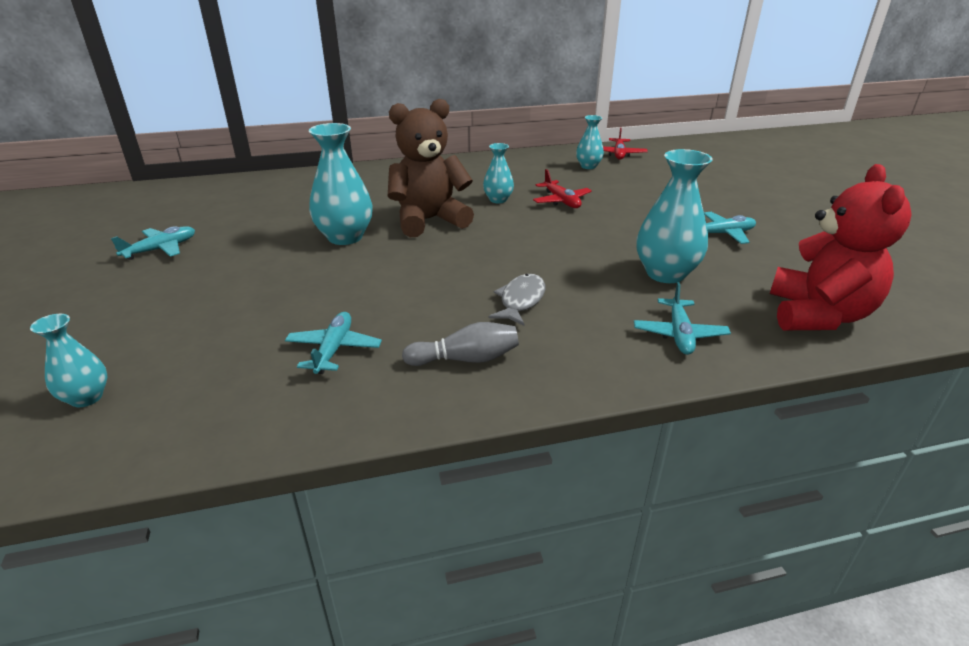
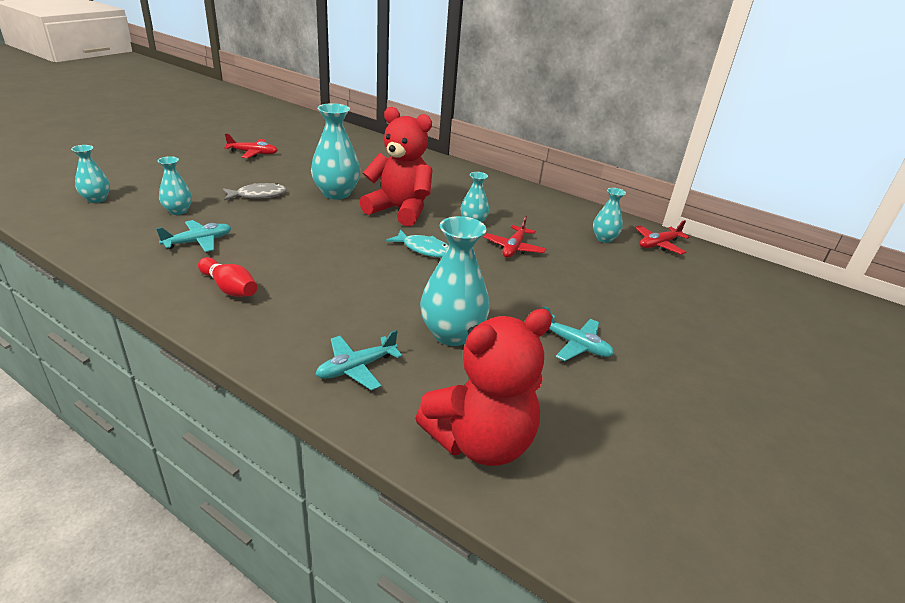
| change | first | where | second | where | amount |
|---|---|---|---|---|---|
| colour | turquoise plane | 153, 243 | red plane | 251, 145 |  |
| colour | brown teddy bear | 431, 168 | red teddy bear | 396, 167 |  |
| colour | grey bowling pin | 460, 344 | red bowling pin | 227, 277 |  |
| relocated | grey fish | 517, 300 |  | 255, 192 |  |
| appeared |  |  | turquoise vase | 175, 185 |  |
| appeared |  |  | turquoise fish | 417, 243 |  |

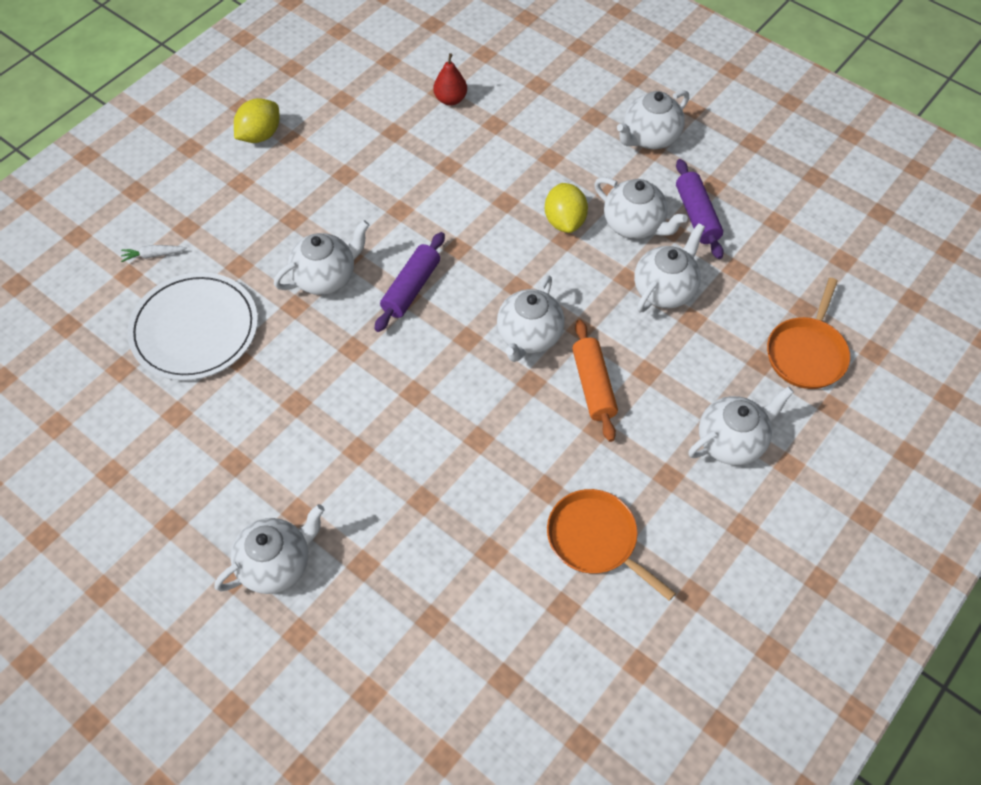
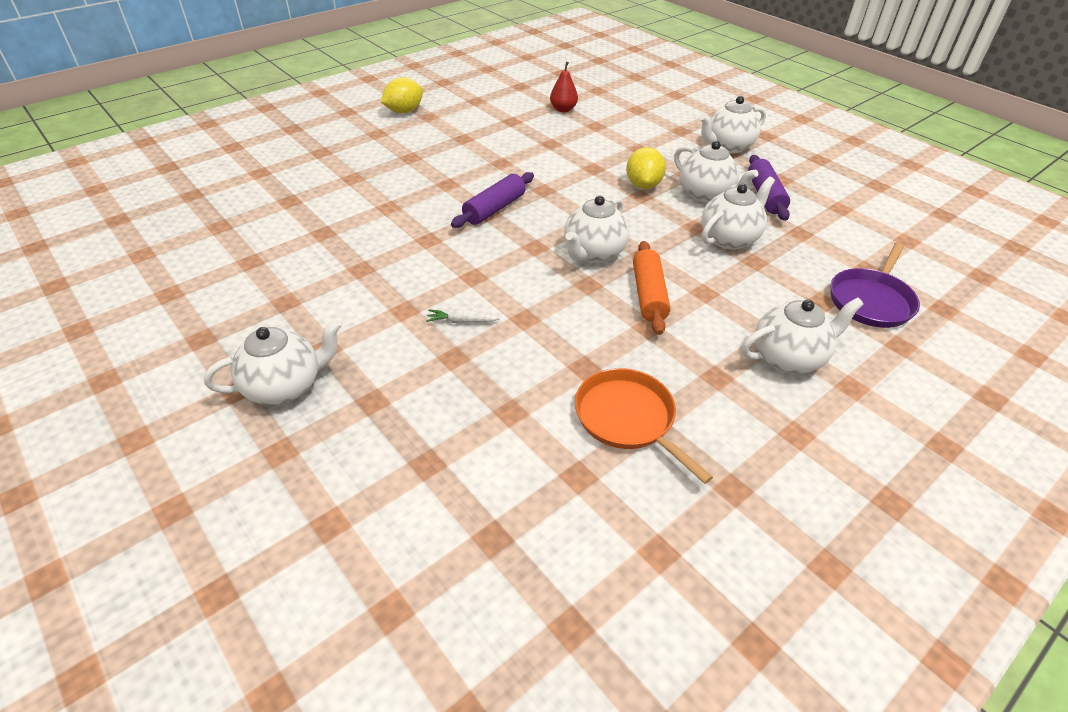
| change | first | where | second | where | amount |
|---|---|---|---|---|---|
| relocated | white carrot | 153, 253 |  | 463, 316 |  |
| missing | white plate | 192, 326 |  |  |  |
| missing | white teapot | 321, 257 |  |  |  |
| colour | orange pan | 808, 333 | purple pan | 875, 285 |  |

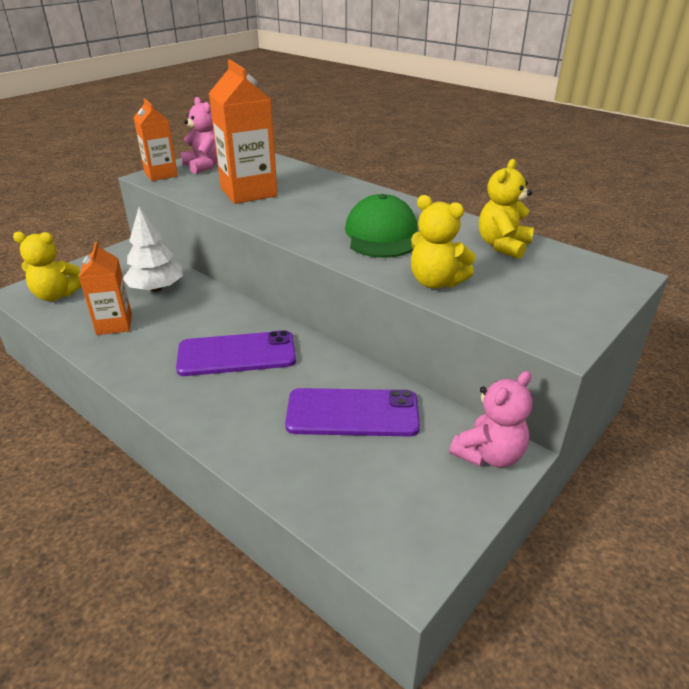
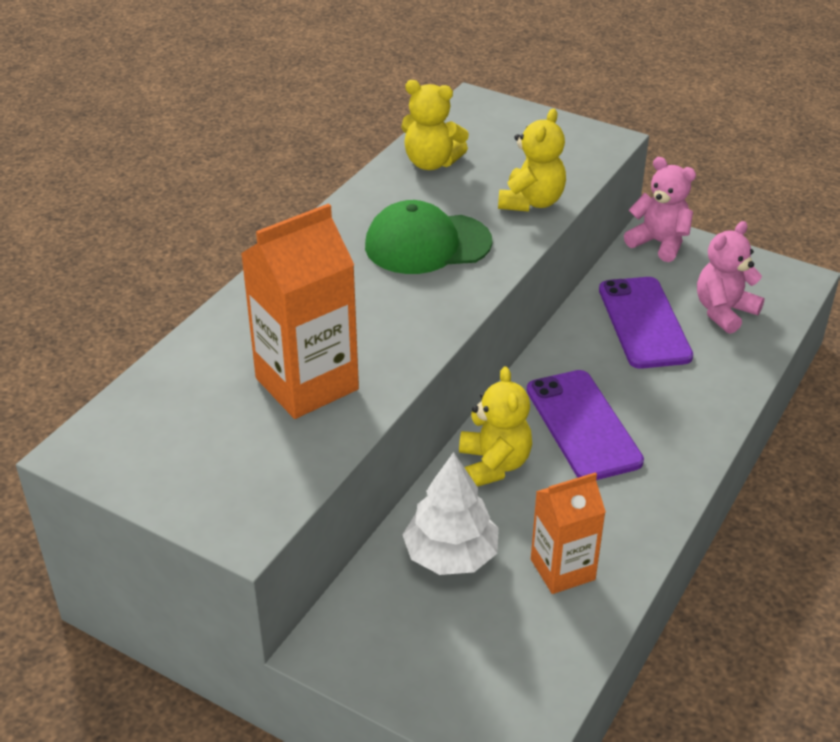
| change | first | where | second | where | amount |
|---|---|---|---|---|---|
| relocated | yellow teddy bear | 47, 266 |  | 495, 427 |  |
| missing | orange carton | 156, 140 |  |  |  |
| relocated | pink teddy bear | 199, 135 |  | 731, 277 |  |

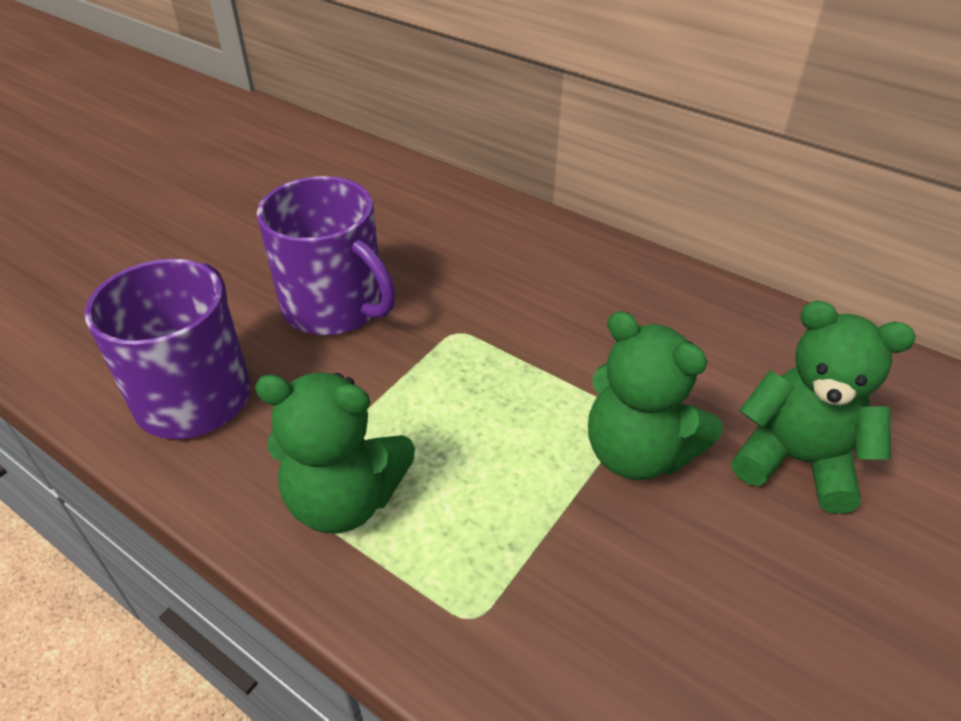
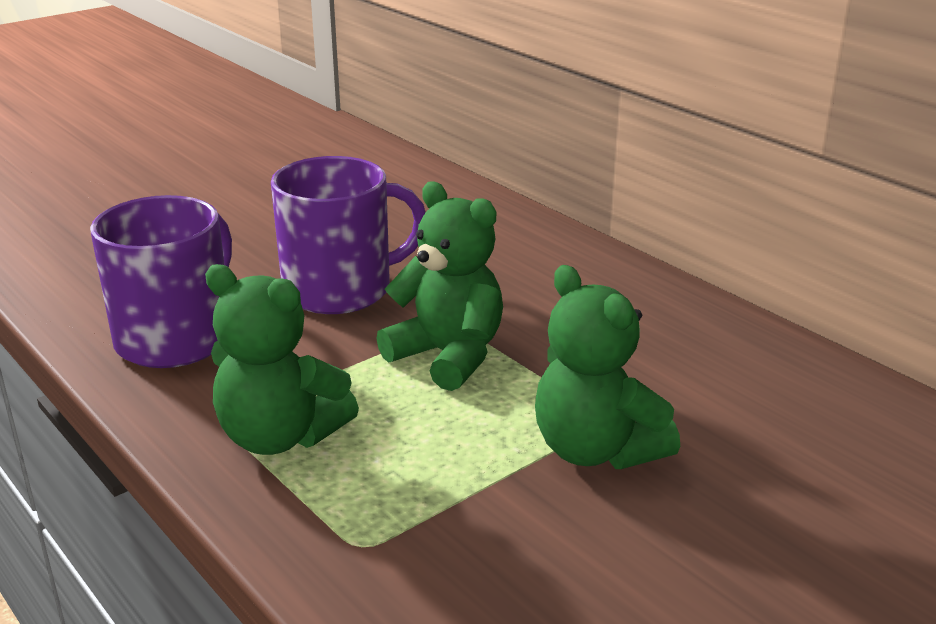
| change | first | where | second | where | amount |
|---|---|---|---|---|---|
| spun | purple mug | 326, 255 |  | 348, 235 | 75 degrees counterclockwise |
| relocated | green teddy bear | 824, 407 |  | 439, 286 |  |

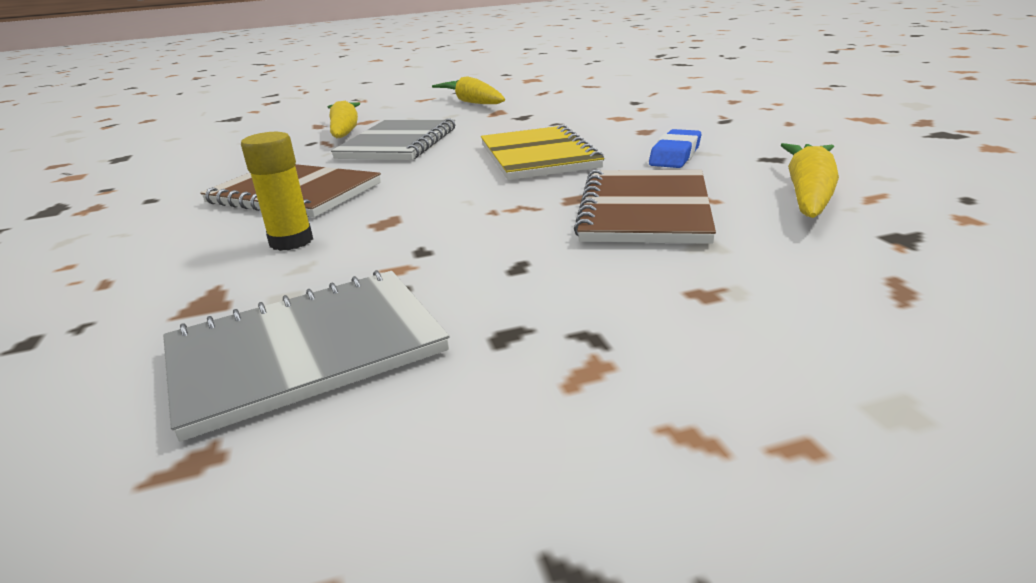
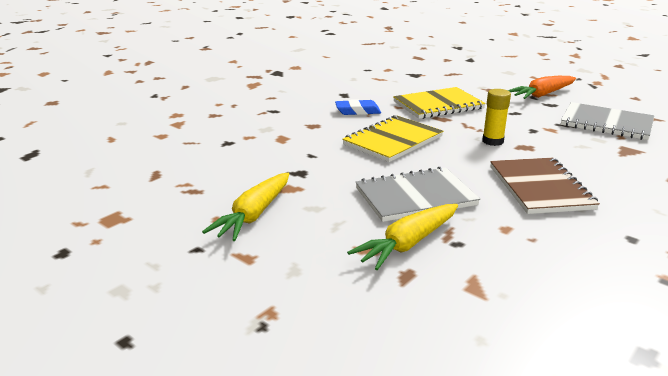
| change | first | where | second | where | amount |
|---|---|---|---|---|---|
| relocated | yellow glue stick | 277, 191 |  | 496, 117 |  |
| colour | brown notebook | 645, 207 | yellow notebook | 439, 103 |  |
| missing | yellow carrot | 810, 180 |  |  |  |
| appeared |  |  | orange carrot | 541, 87 |  |

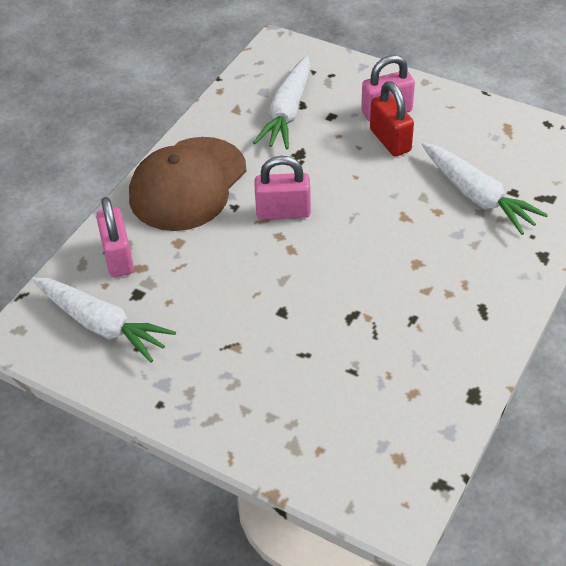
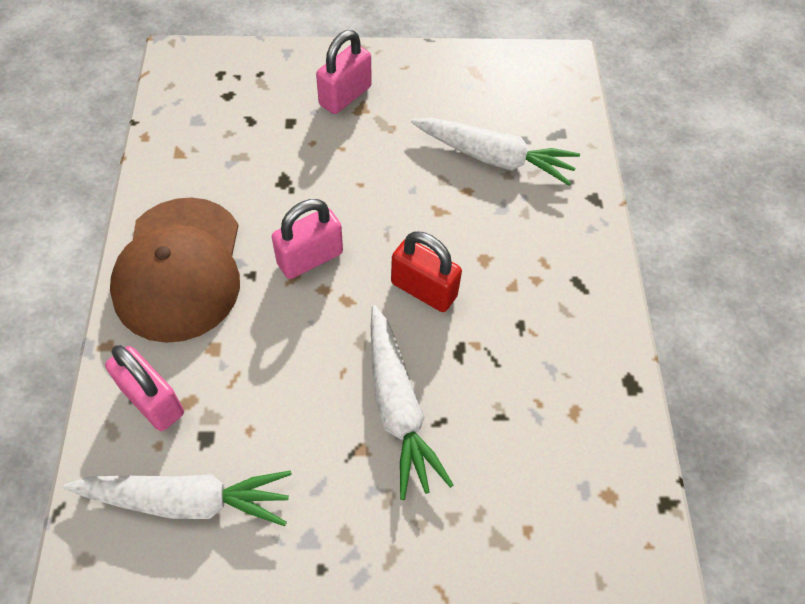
| change | first | where | second | where | amount |
|---|---|---|---|---|---|
| relocated | white carrot | 281, 102 |  | 412, 402 |  |
| relocated | red padlock | 392, 118 |  | 426, 271 |  |

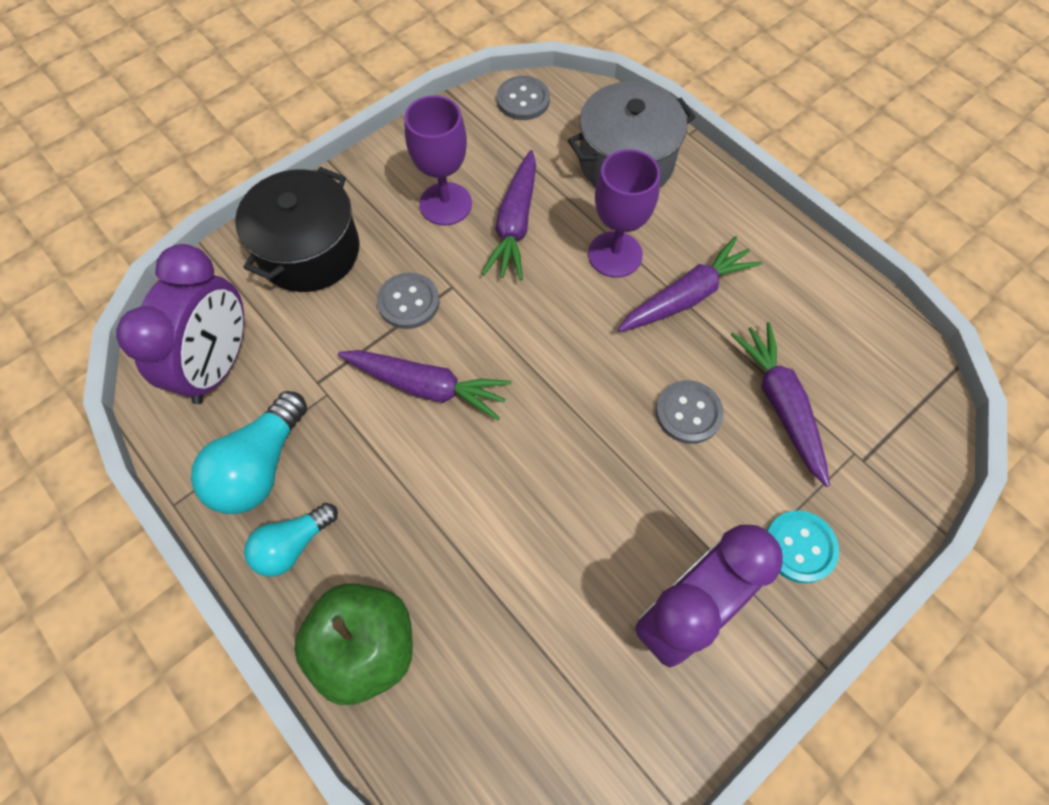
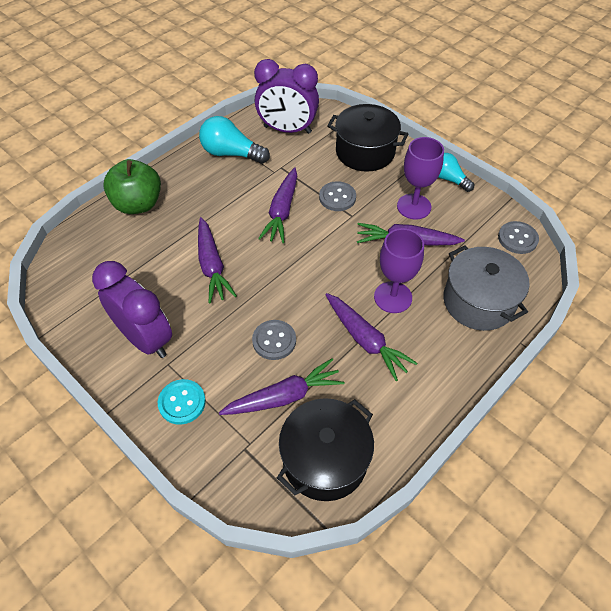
| change | first | where | second | where | amount |
|---|---|---|---|---|---|
| relocated | turquoise light bulb | 291, 540 |  | 456, 172 |  |
| appeared |  |  | purple carrot | 217, 260 |  |
| appeared |  |  | black pot | 325, 449 |  |

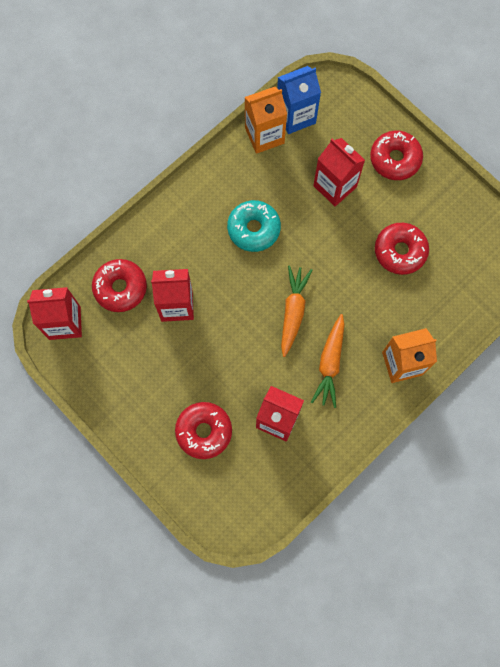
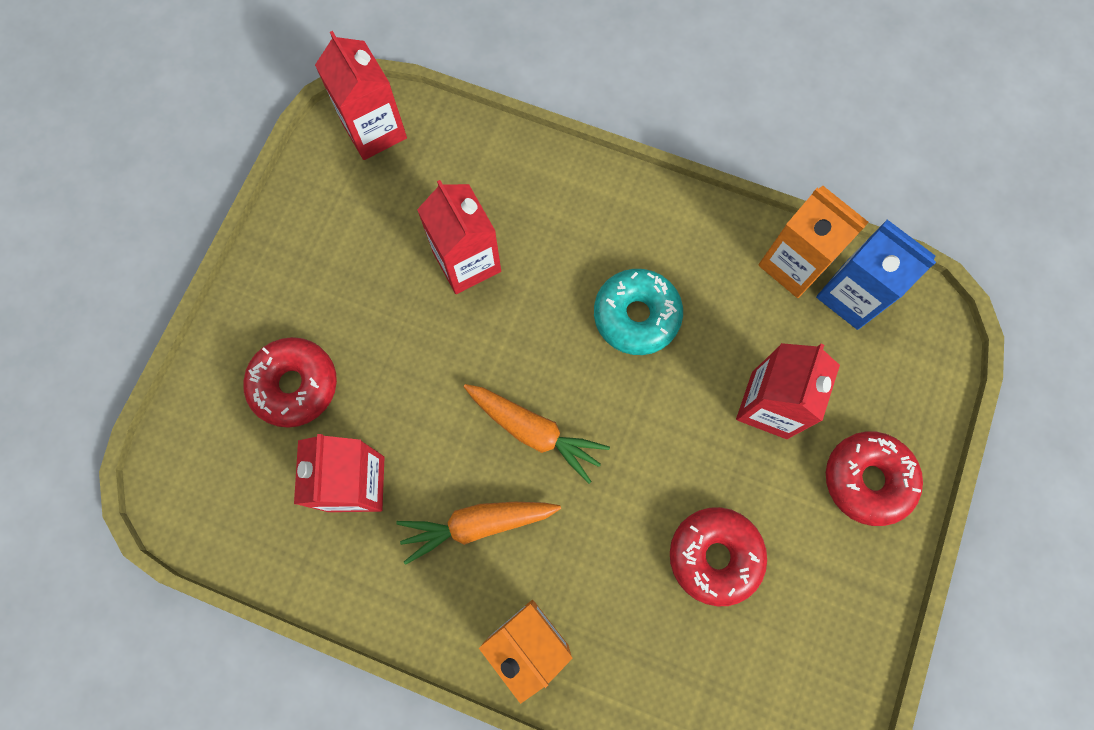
| change | first | where | second | where | amount |
|---|---|---|---|---|---|
| missing | red donut | 119, 285 |  |  |  |
| spun | orange carrot | 297, 311 |  | 537, 434 | 45 degrees clockwise |

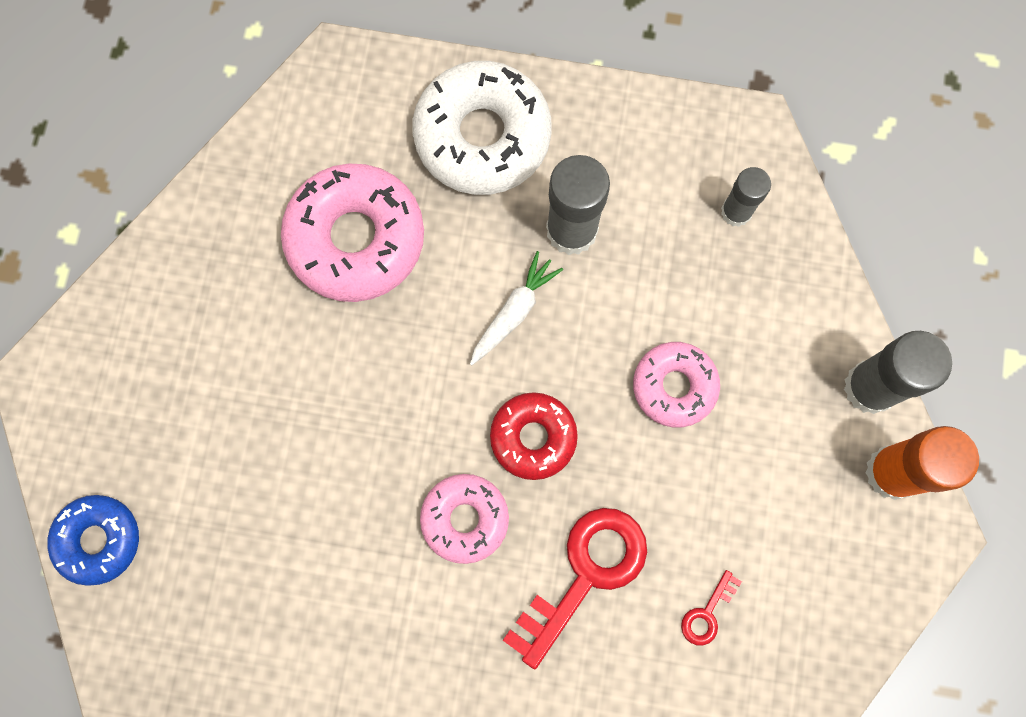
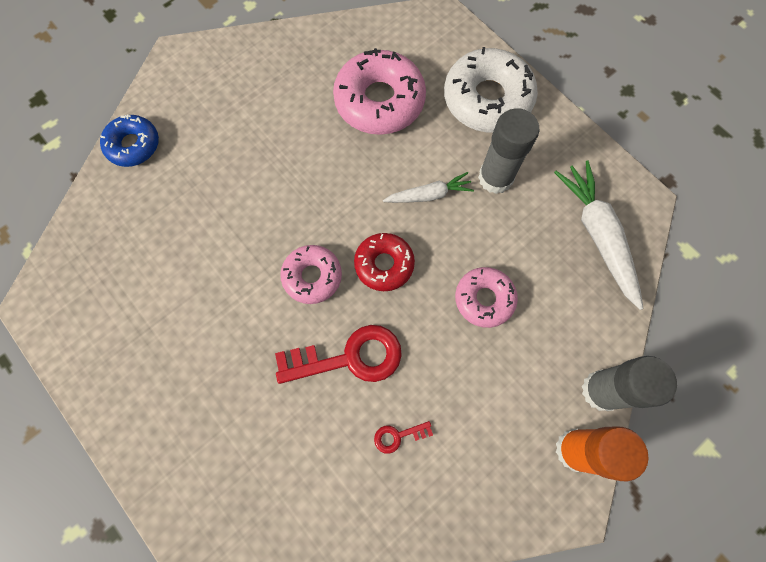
| change | first | where | second | where | amount |
|---|---|---|---|---|---|
| exchanged | grey glue stick | 746, 197 | white carrot | 599, 235 |  |

